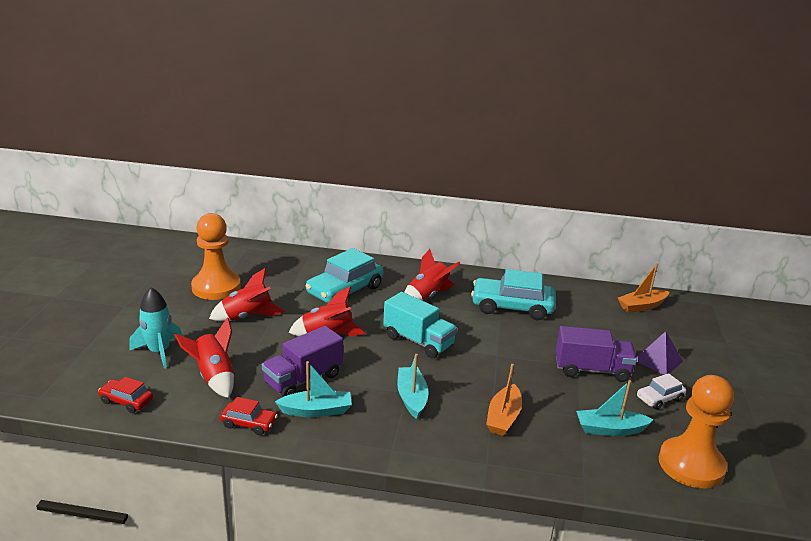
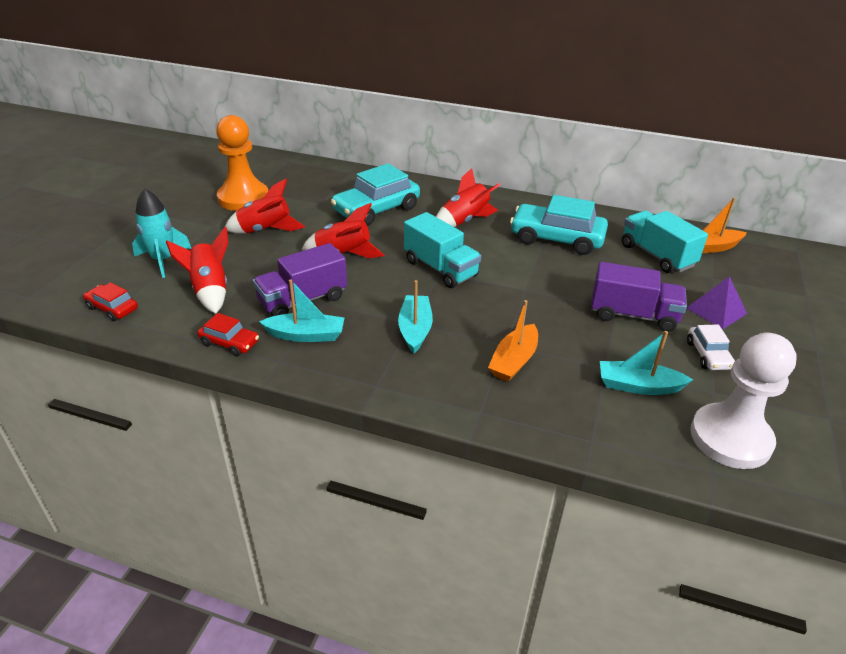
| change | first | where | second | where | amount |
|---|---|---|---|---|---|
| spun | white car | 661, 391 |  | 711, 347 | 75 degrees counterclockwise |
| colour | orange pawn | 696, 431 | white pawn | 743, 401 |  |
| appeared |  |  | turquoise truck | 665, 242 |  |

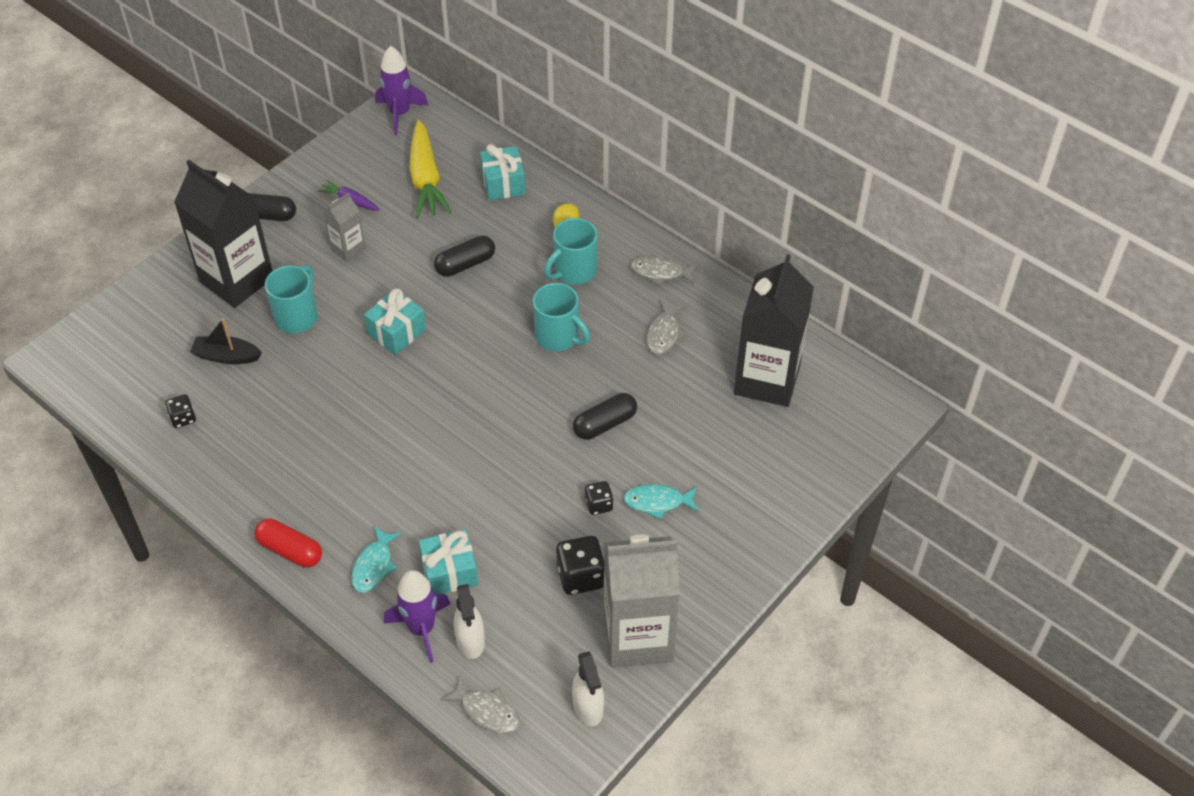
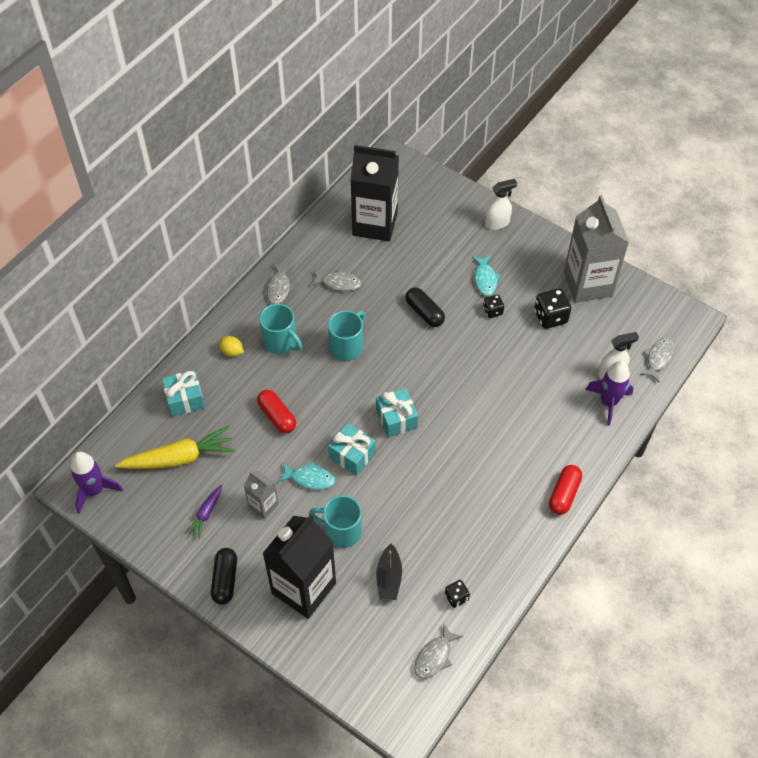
| change | first | where | second | where | amount |
|---|---|---|---|---|---|
| relocated | turquoise fish | 376, 559 |  | 306, 476 |  |
| relocated | turquoise gift | 448, 561 |  | 397, 413 |  |
| colour | black capsule | 464, 256 | red capsule | 276, 411 |  |
| relocated | white spray bottle | 588, 688 |  | 501, 204 |  |
| appeared |  |  | grey fish | 438, 651 |  |

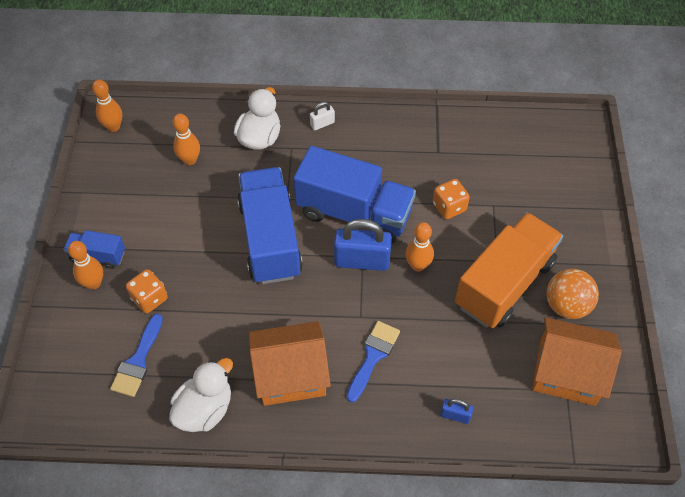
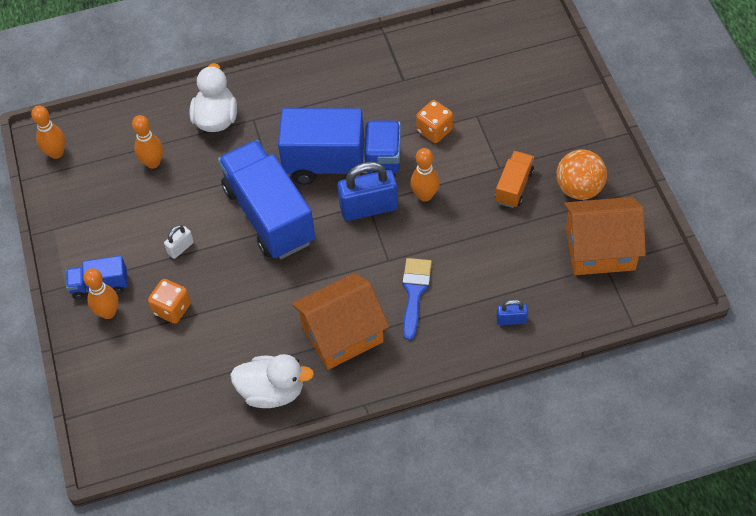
| change | first | where | second | where | amount |
|---|---|---|---|---|---|
| missing | blue brush | 136, 355 |  |  |  |
| spun | white duck | 201, 395 |  | 272, 381 | 75 degrees clockwise |
| relocated | white padlock | 322, 116 |  | 179, 242 |  |
| size | orange truck | 509, 270 |  | 514, 179 | x0.48 |

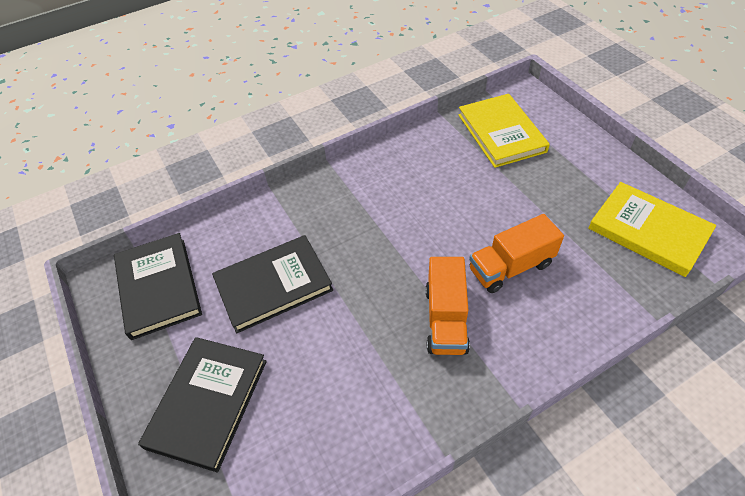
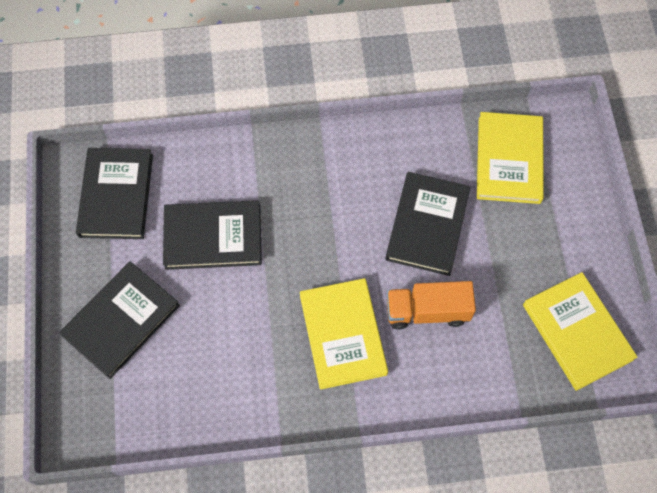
| change | first | where | second | where | amount |
|---|---|---|---|---|---|
| exchanged | orange truck | 447, 306 | yellow book | 344, 334 |  |
| appeared |  |  | black book | 427, 224 |  |

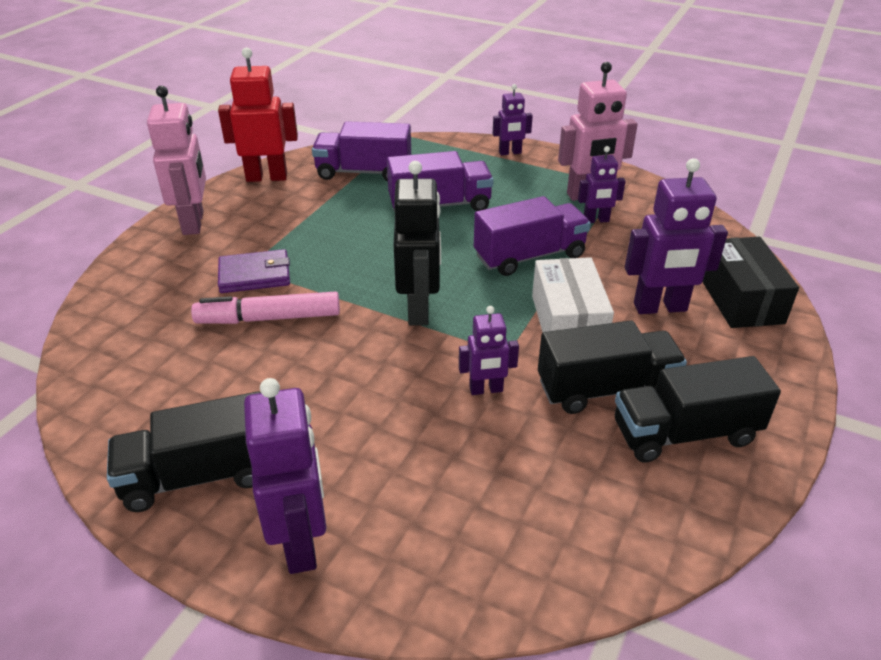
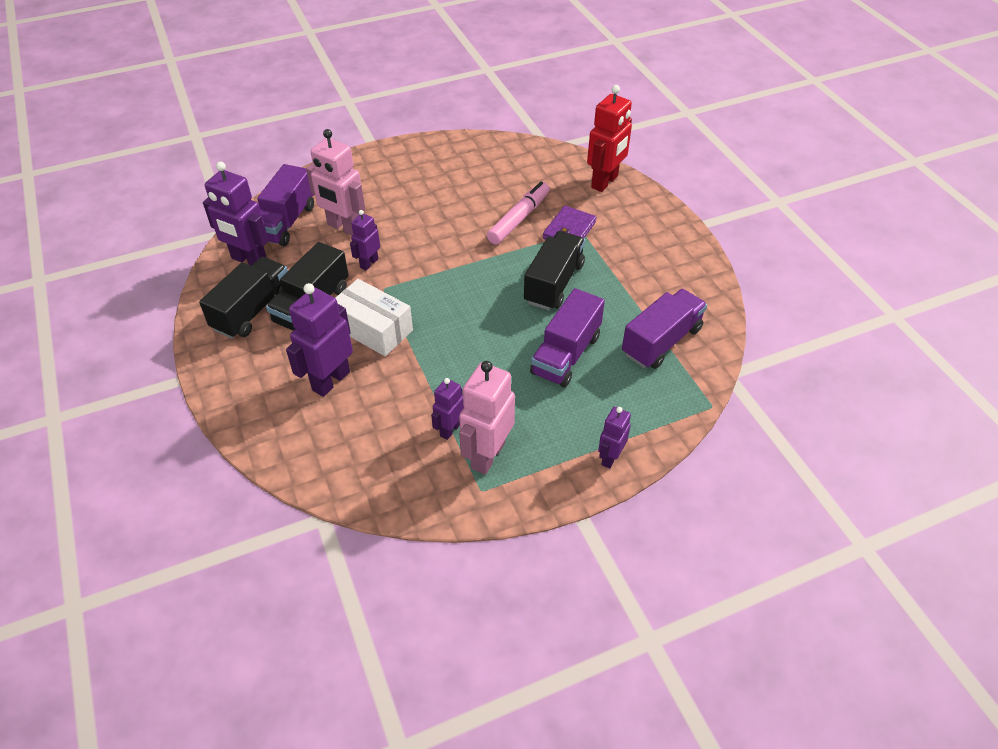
| change | first | where | second | where | amount |
|---|---|---|---|---|---|
| relocated | black truck | 184, 451 |  | 554, 270 |  |
| relocated | pink robot | 176, 160 |  | 335, 182 |  |
| relocated | red robot | 258, 114 |  | 609, 138 |  |
| relocated | purple robot | 285, 476 |  | 235, 213 |  |
| missing | black robot | 417, 243 |  |  |  |
| relocated | purple truck | 532, 236 |  | 285, 205 |  |
| missing | black box | 751, 282 |  |  |  |

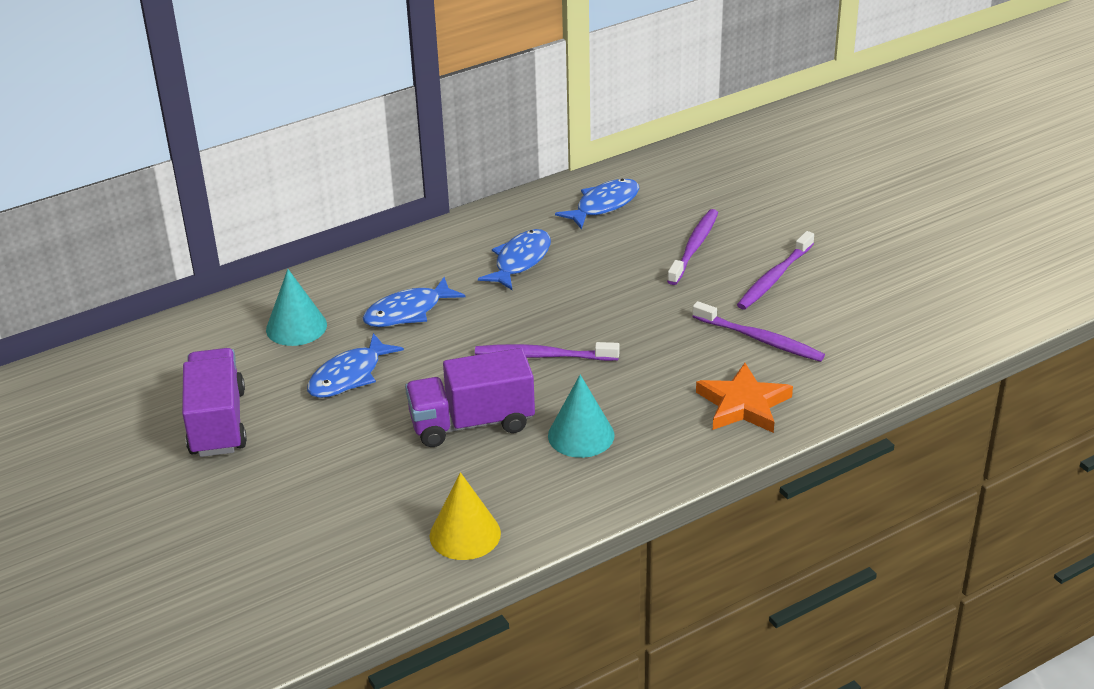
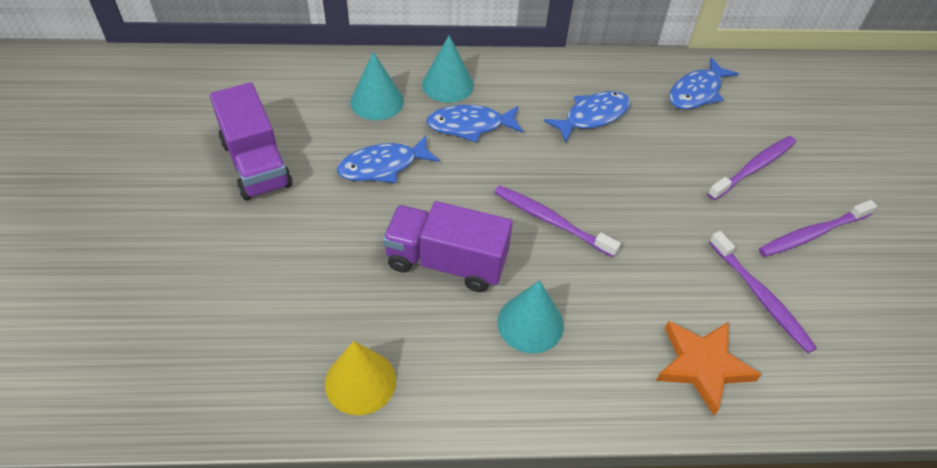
| change | first | where | second | where | amount |
|---|---|---|---|---|---|
| spun | purple truck | 214, 402 |  | 251, 141 | 135 degrees clockwise |
| spun | blue fish | 597, 204 |  | 704, 83 | 150 degrees clockwise |
| appeared |  |  | turquoise cone | 448, 69 |  |

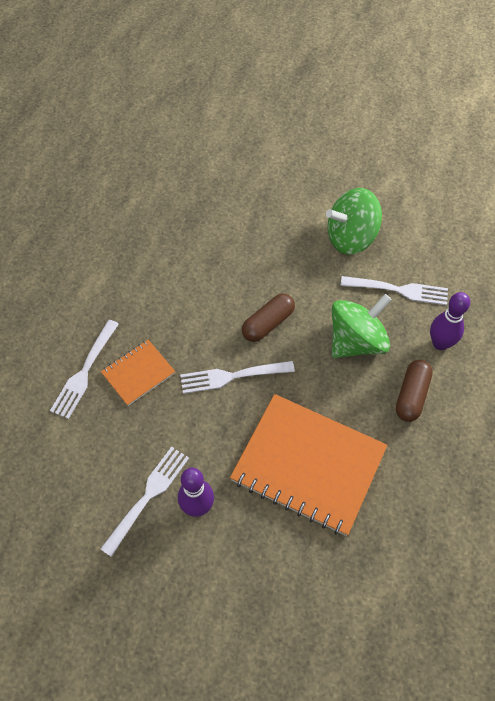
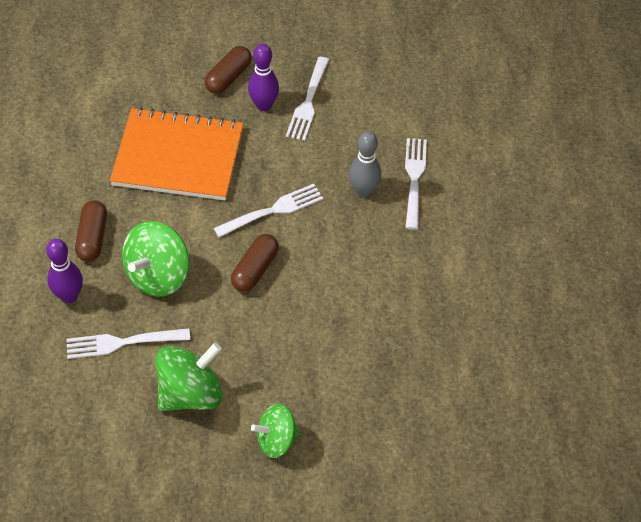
| change | first | where | second | where | amount |
|---|---|---|---|---|---|
| exchanged | orange notebook | 138, 373 | grey bowling pin | 365, 164 |  |
| appeared |  |  | brown capsule | 228, 70 |  |
| appeared |  |  | green spinning top | 276, 431 |  |

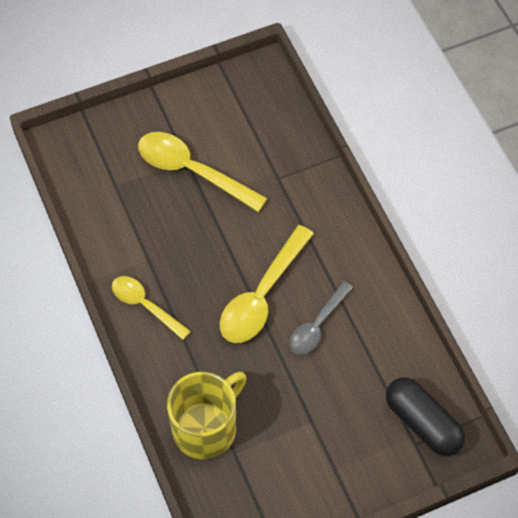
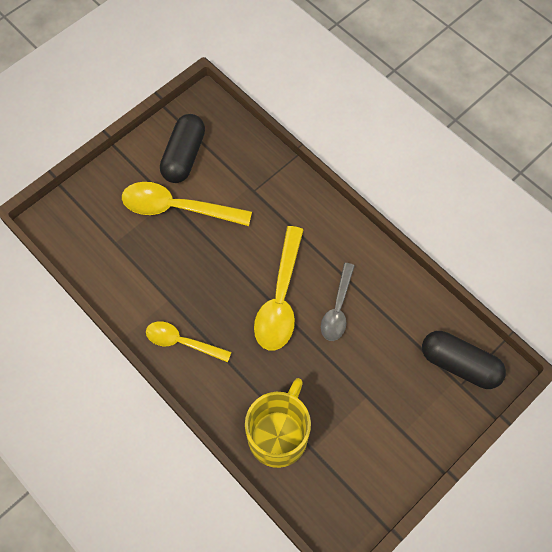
| change | first | where | second | where | amount |
|---|---|---|---|---|---|
| appeared |  |  | black capsule | 182, 148 |  |

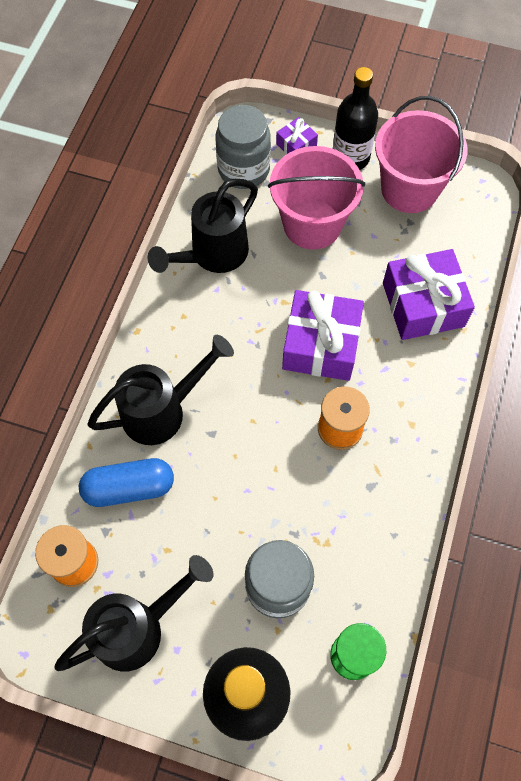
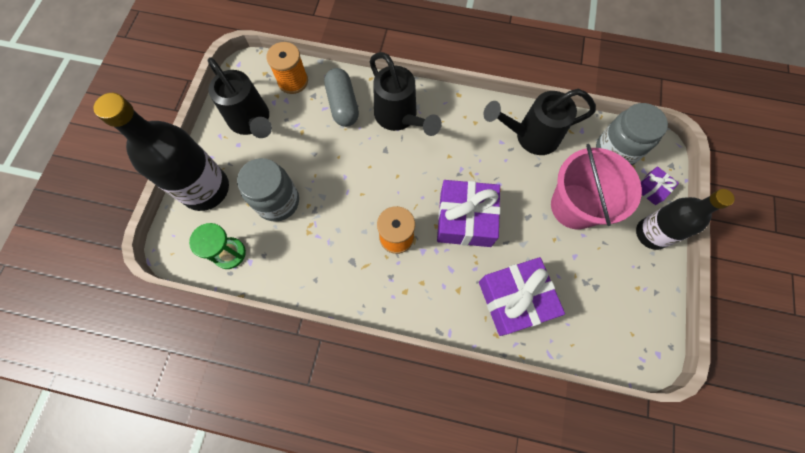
| change | first | where | second | where | amount |
|---|---|---|---|---|---|
| colour | blue capsule | 126, 482 | grey capsule | 341, 97 |  |
| spun | black watering can | 203, 226 |  | 540, 122 | 45 degrees counterclockwise |
| missing | pink bucket | 421, 154 |  |  |  |

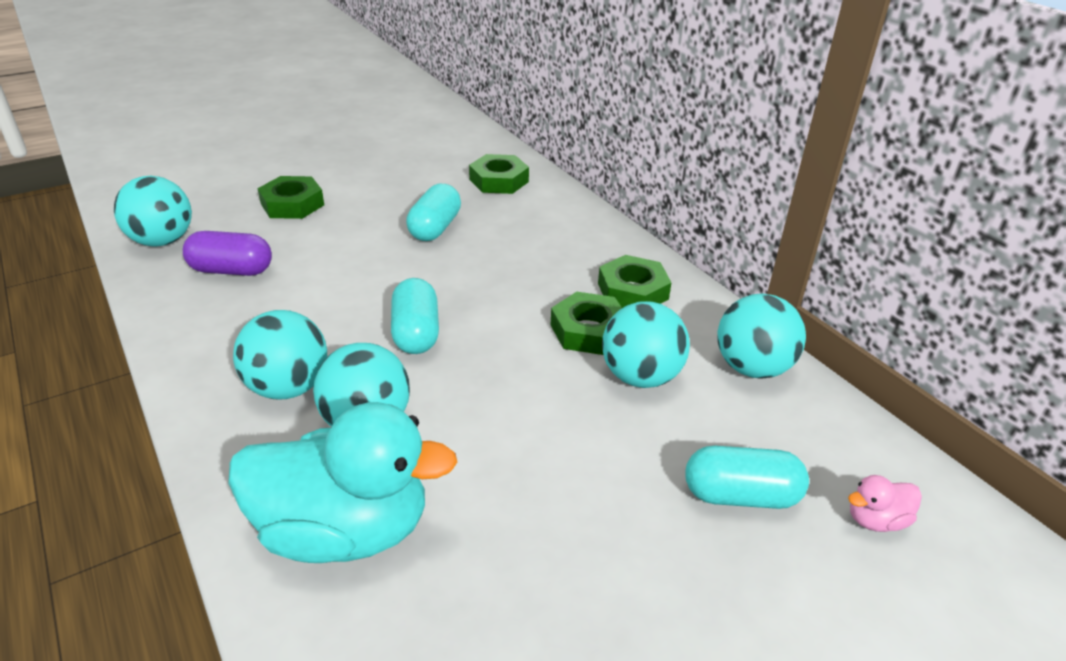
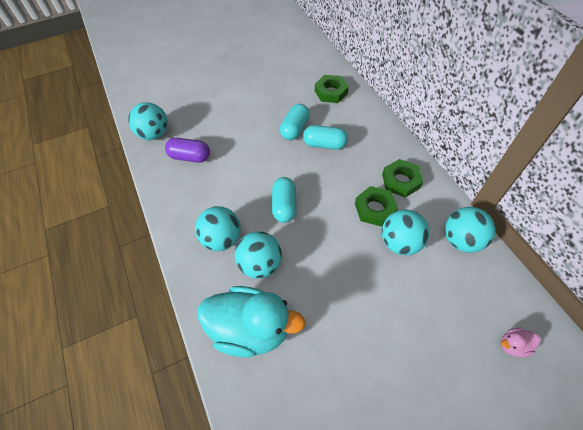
| change | first | where | second | where | amount |
|---|---|---|---|---|---|
| missing | green nut | 290, 197 |  |  |  |
| relocated | turquoise capsule | 747, 477 |  | 325, 137 |  |

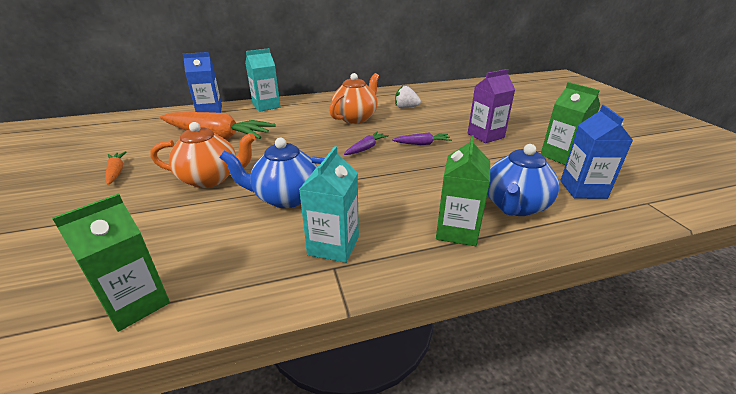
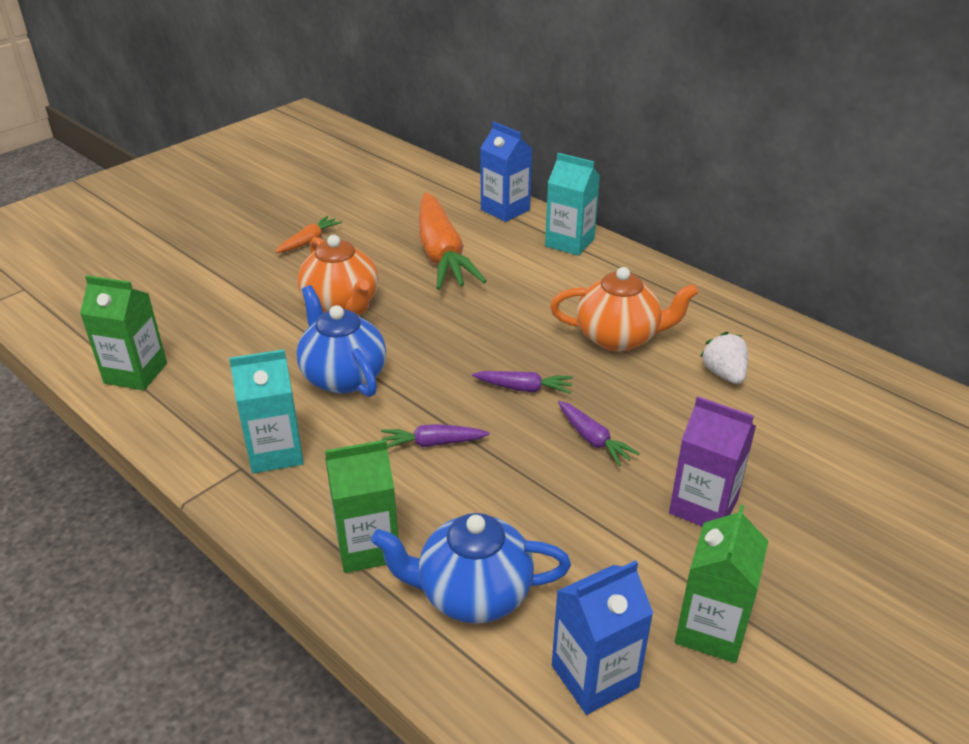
| change | first | where | second | where | amount |
|---|---|---|---|---|---|
| appeared |  |  | purple carrot | 435, 436 |  |

